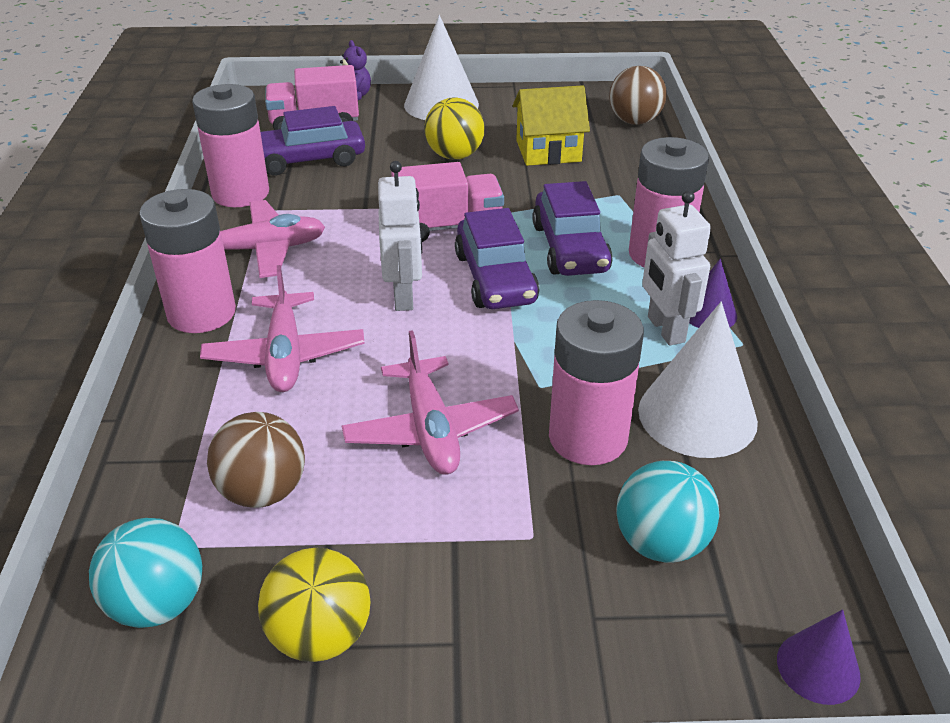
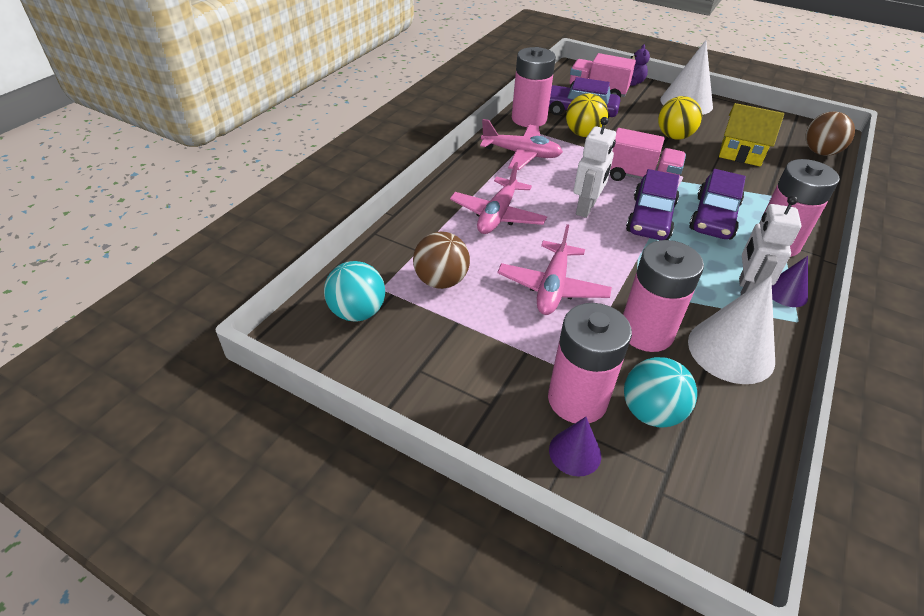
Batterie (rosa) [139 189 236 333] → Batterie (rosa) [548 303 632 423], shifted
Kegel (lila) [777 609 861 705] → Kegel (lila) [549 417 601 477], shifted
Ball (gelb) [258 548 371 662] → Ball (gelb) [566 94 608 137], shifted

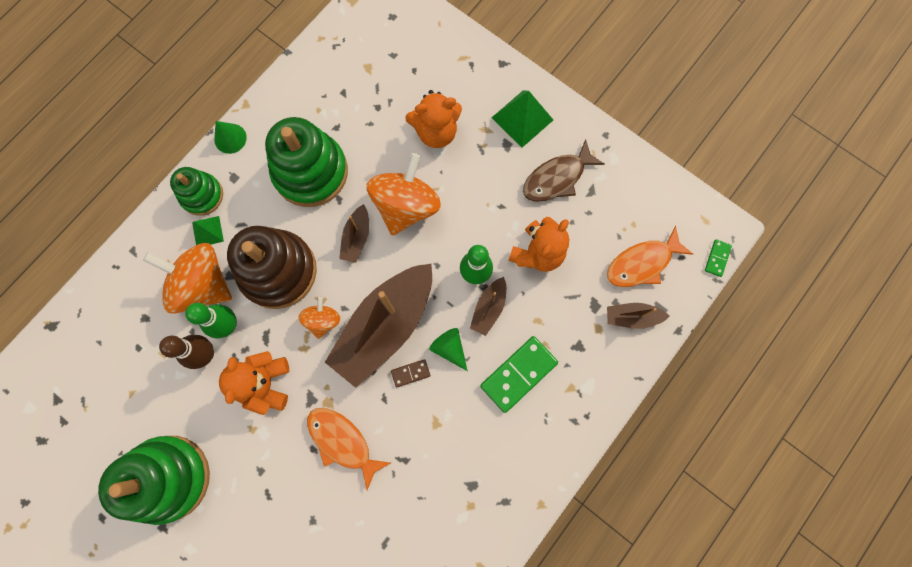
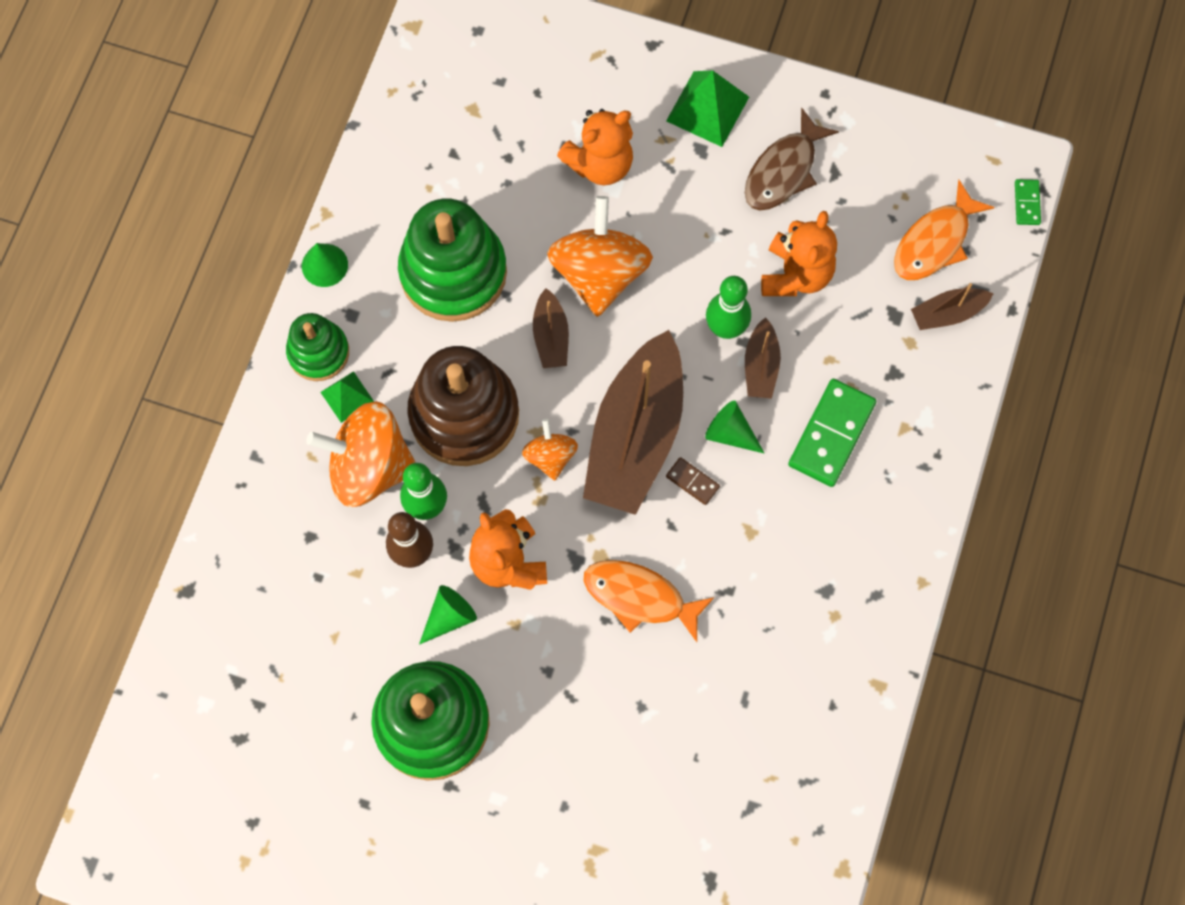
- → Kegel (grün) [419 585 477 645]
Dominostein (braun) [391 359 430 387] → Dominostein (braun) [666 457 720 505], 75 degrees clockwise

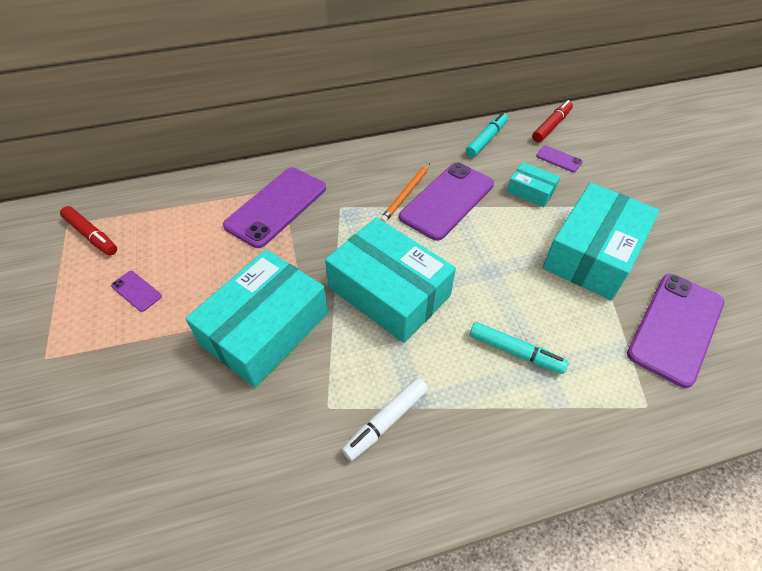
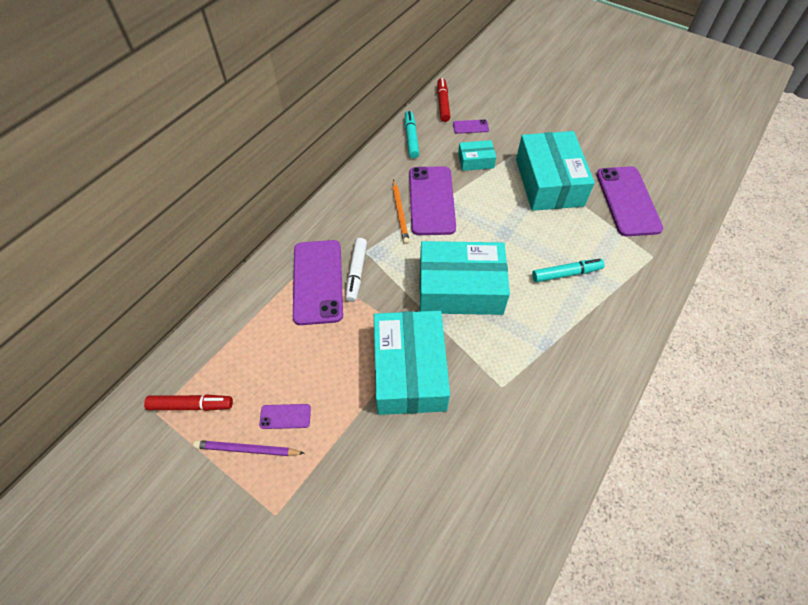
- → Bleistift (lila) [194 440 305 456]
Filzstift (weiß) [342 378 428 461] → Filzstift (weiß) [345 238 367 302], shifted

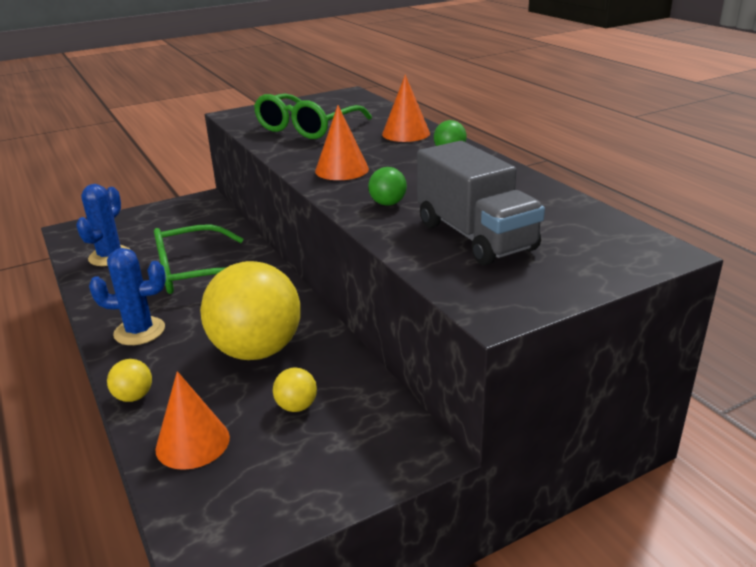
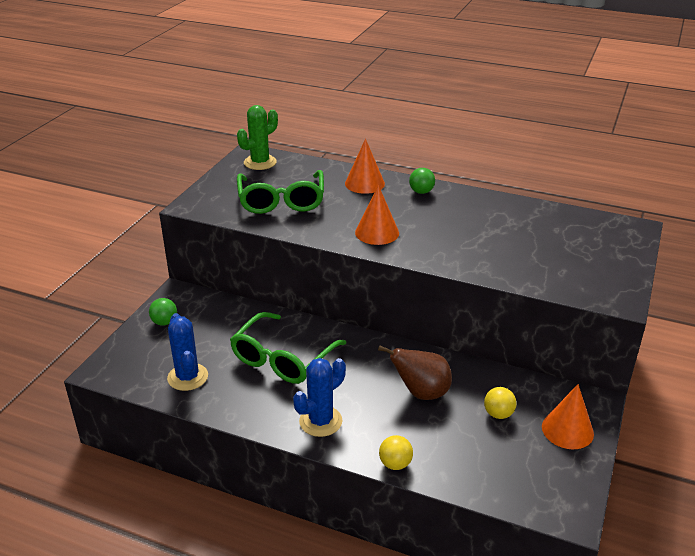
Ball (grün) [368 167 407 206] → Ball (grün) [149 298 177 326], shifted
- → Kaktus (grün) [237 105 278 170]
Ball (gelb) [200 261 300 360] → Birne (braun) [378 345 452 400]
Kegel (orange) [155 371 230 470] → Kegel (orange) [542 384 594 449], shifted
Lastwagen (grau) [417 141 545 265] → -

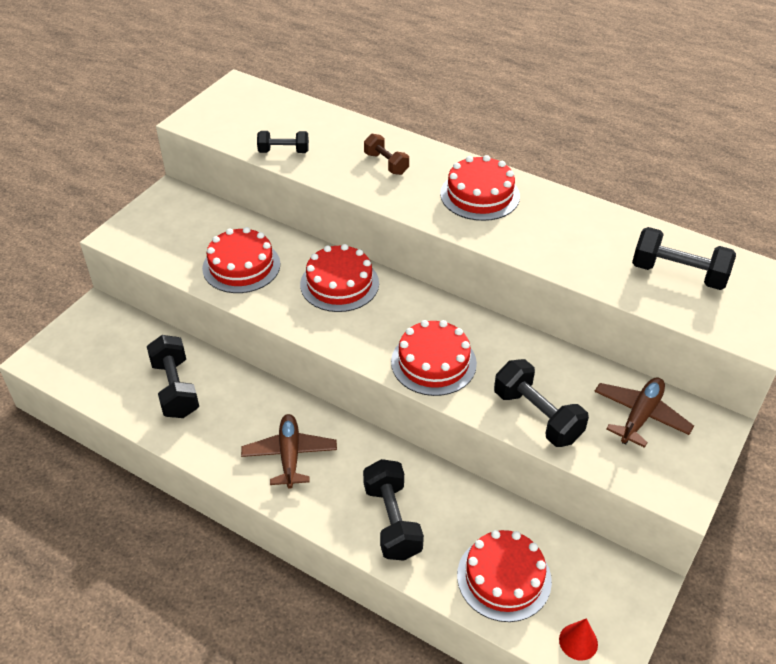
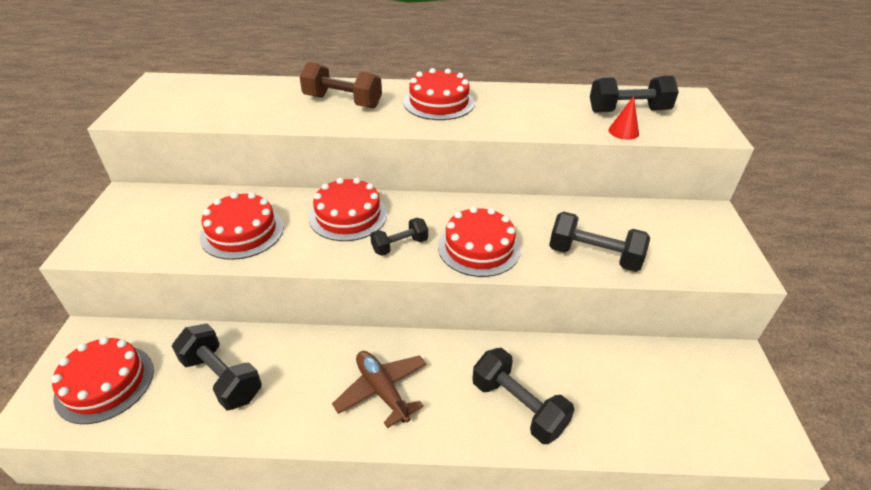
Kuchen (rot) [457 530 552 622] → Kuchen (rot) [51 337 154 424], shifted
Hantel (braun) [364 134 409 175] → Hantel (braun) [299 62 382 109], x1.61
Hantel (schwarz) [257 131 309 153] → Hantel (schwarz) [370 218 428 256], shifted
Kegel (rot) [559 618 598 661] → Kegel (rot) [608 96 639 140], shifted
Flugzeug (braun) [594 377 694 448] → -

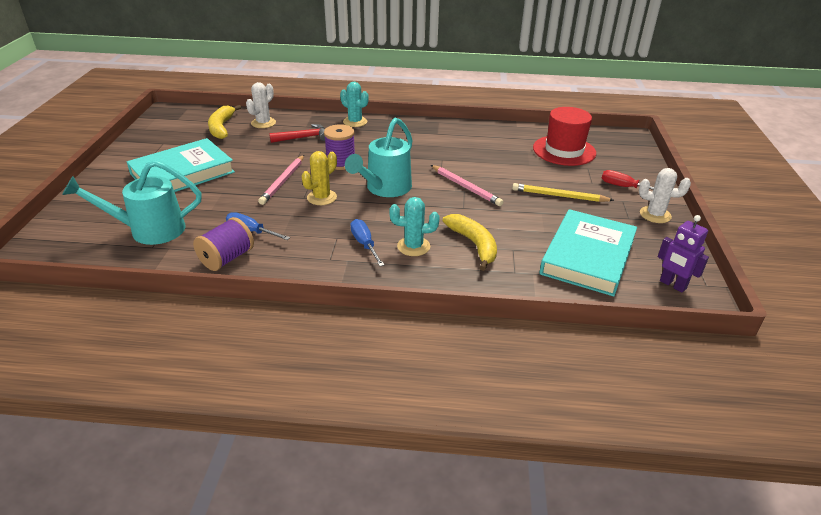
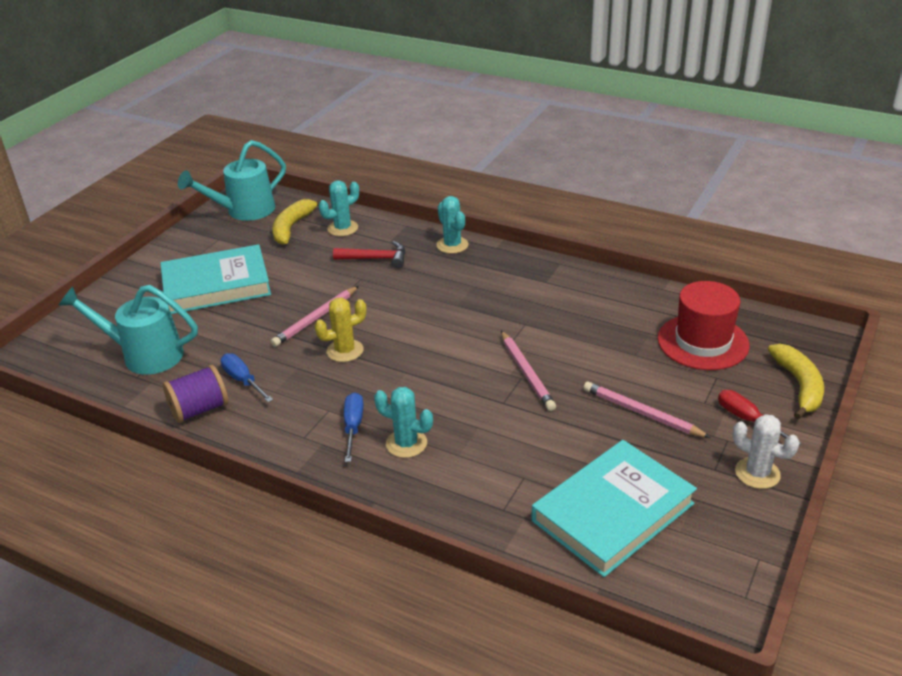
Gießkanne (türkis) [345 118 413 197] → Gießkanne (türkis) [178 140 286 221], shifted
Kaktus (weiß) [246 82 276 128] → Kaktus (türkis) [319 180 359 236]
Bleistift (gelb) [512 183 614 202] → Bleistift (rosa) [584 382 711 438]
Banane (gelb) [442 214 497 271] → Banane (gelb) [768 344 824 420], shifted
Garnrolle (lila) [324 124 355 170] → -
Roboter (lila) [658 215 709 292] → -

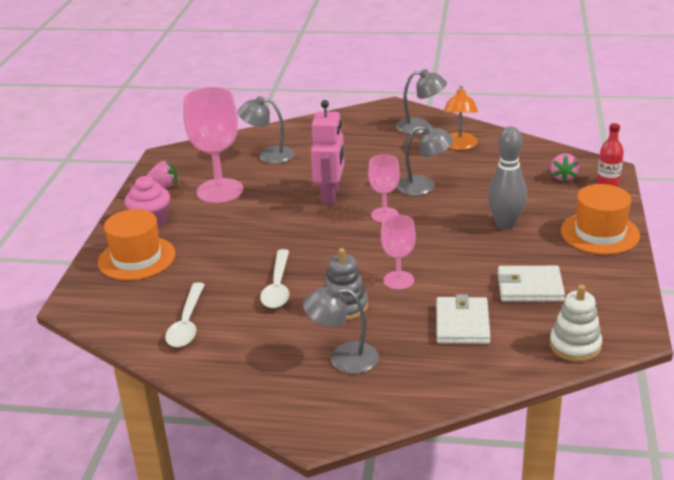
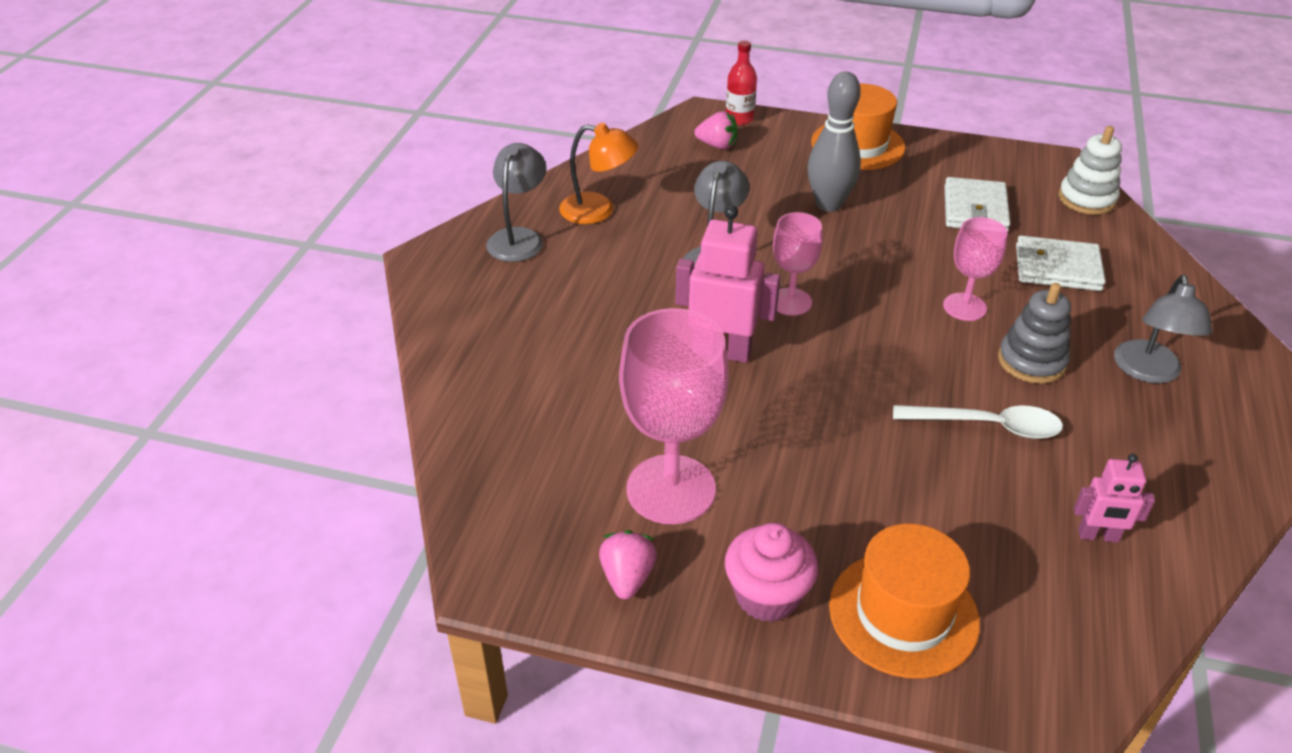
Löffel (weiß) [165 282 205 347] → Roboter (rosa) [1074 454 1155 543]
Lampe (grau) [238 96 294 164] → -

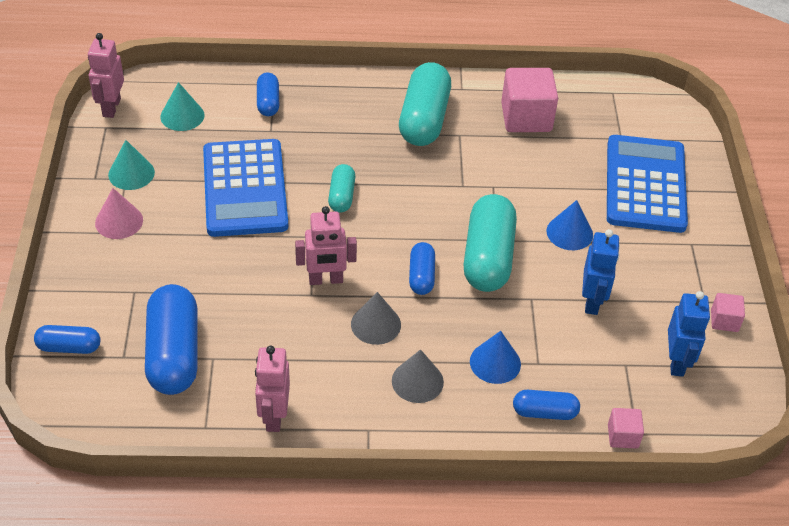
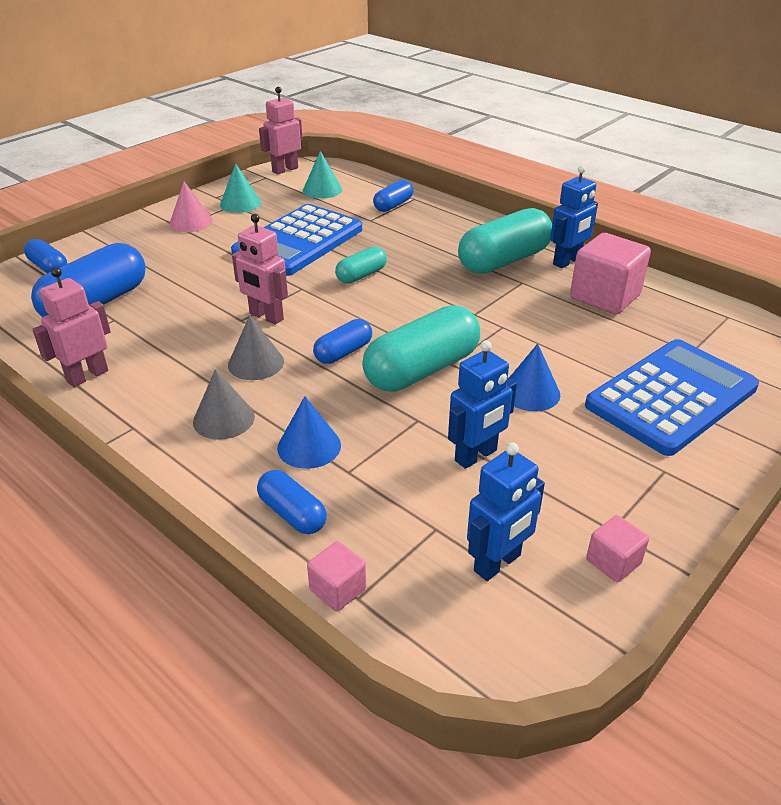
- → Roboter (blau) [550 165 598 268]

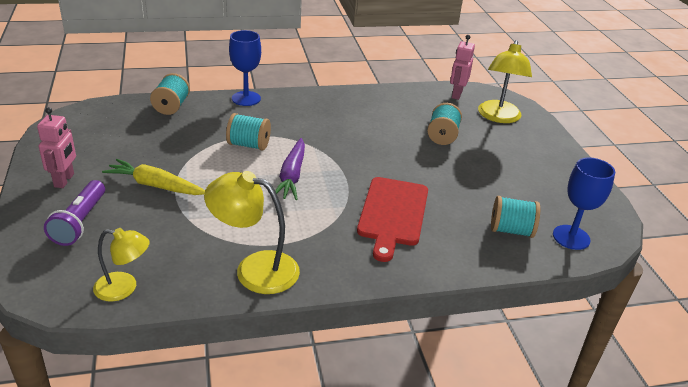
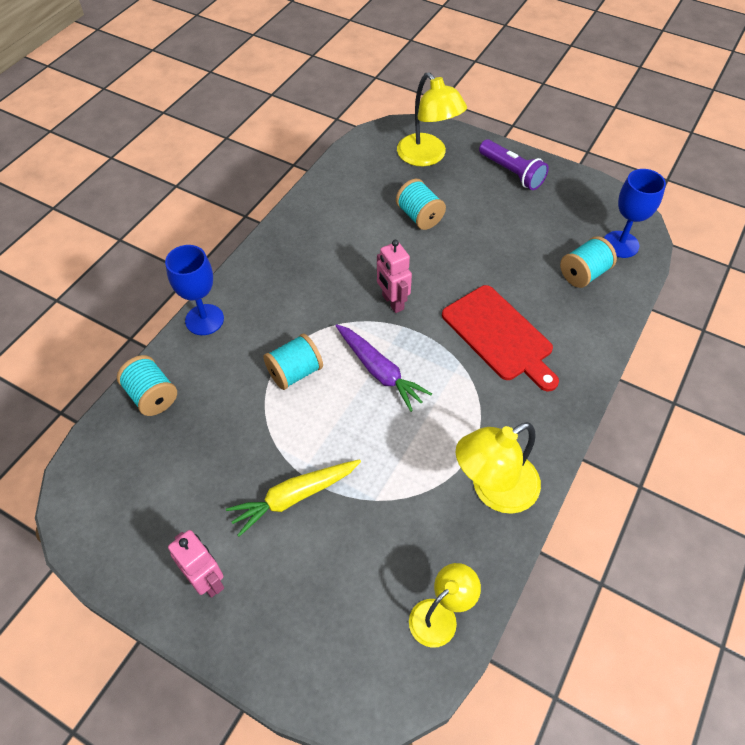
Roboter (rosa) [450 35 475 100] → Roboter (rosa) [377 240 412 313], shifted
Taschenlampe (lila) [44 180 105 246] → Taschenlampe (lila) [479 139 549 190], shifted

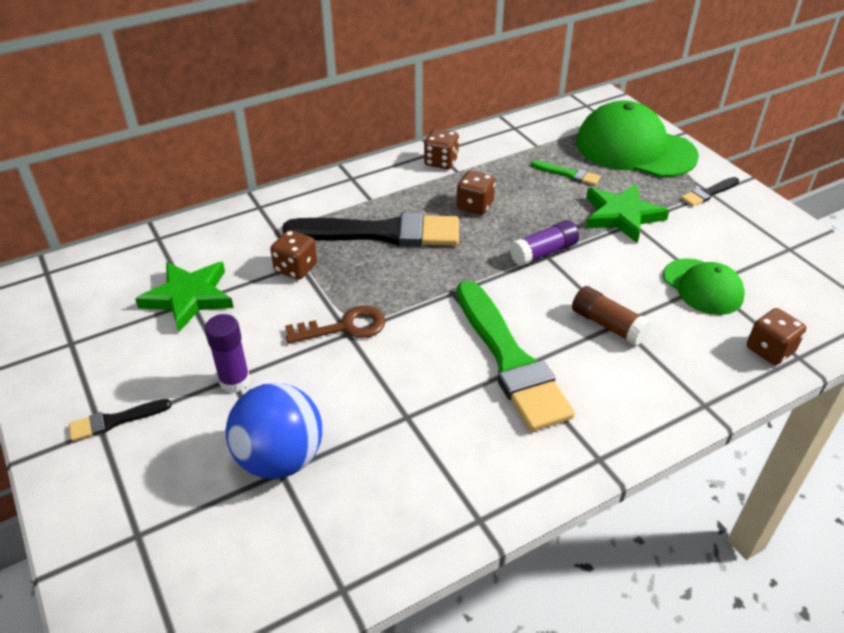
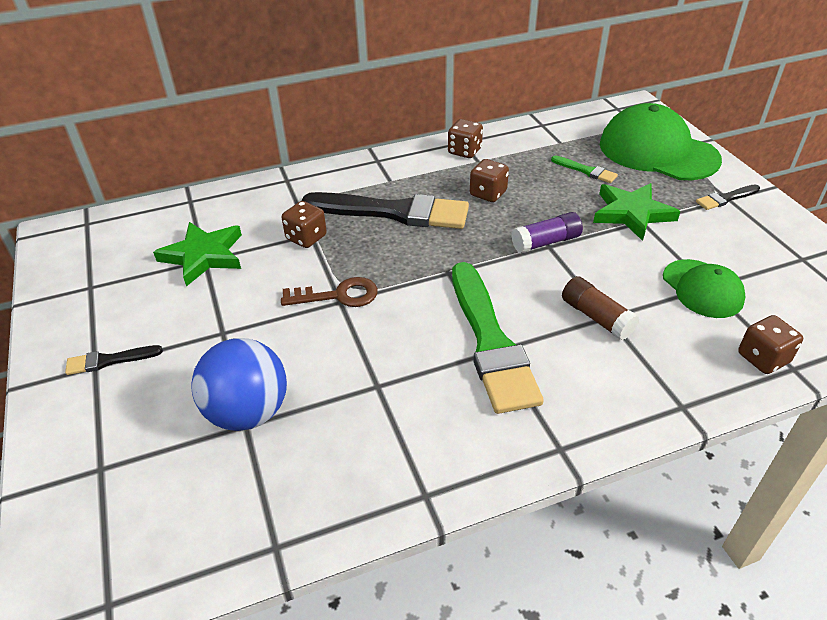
Klebestift (lila) [205 314 250 393] → -

